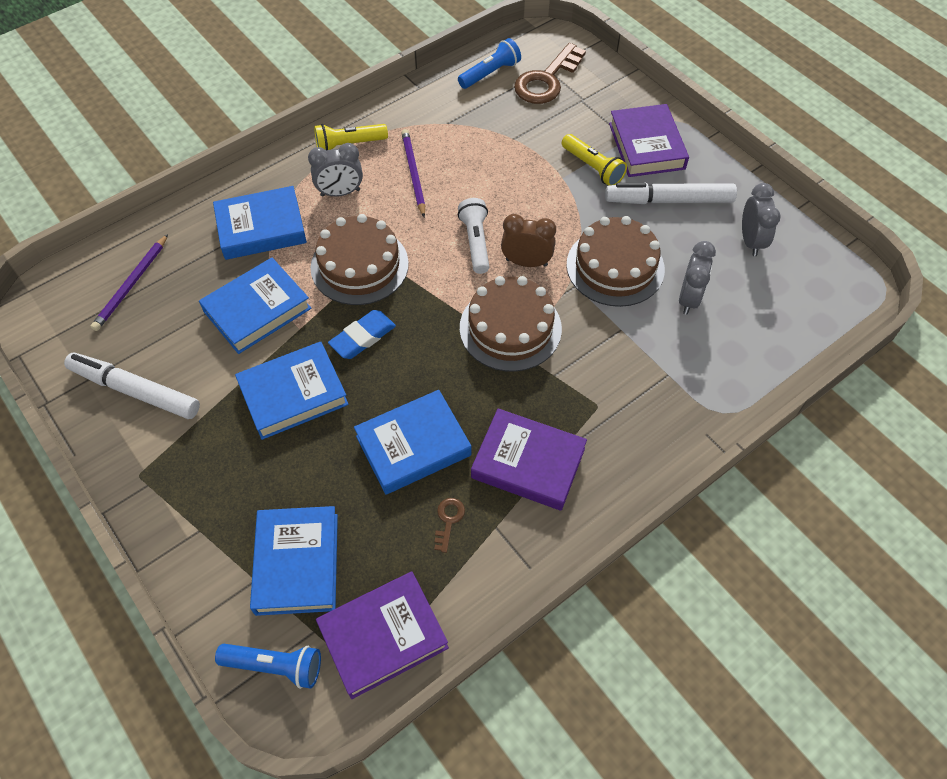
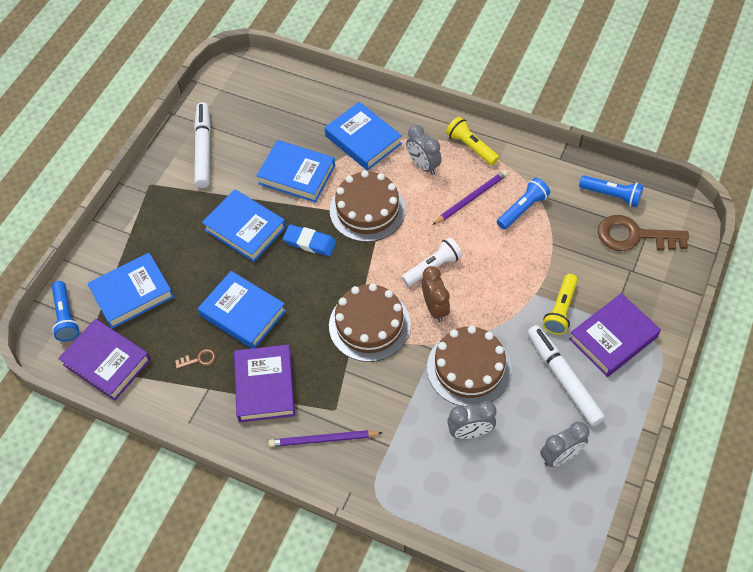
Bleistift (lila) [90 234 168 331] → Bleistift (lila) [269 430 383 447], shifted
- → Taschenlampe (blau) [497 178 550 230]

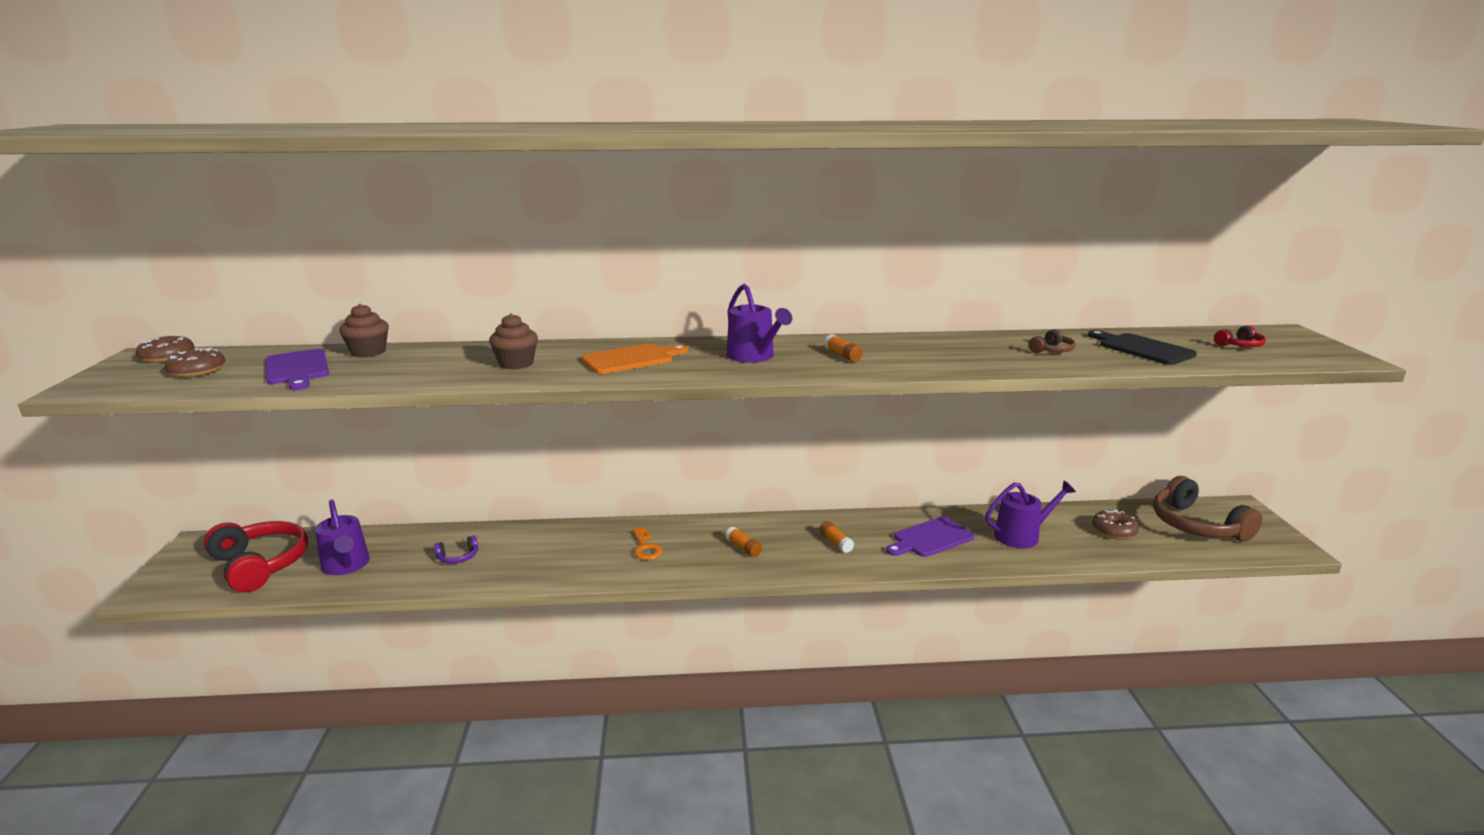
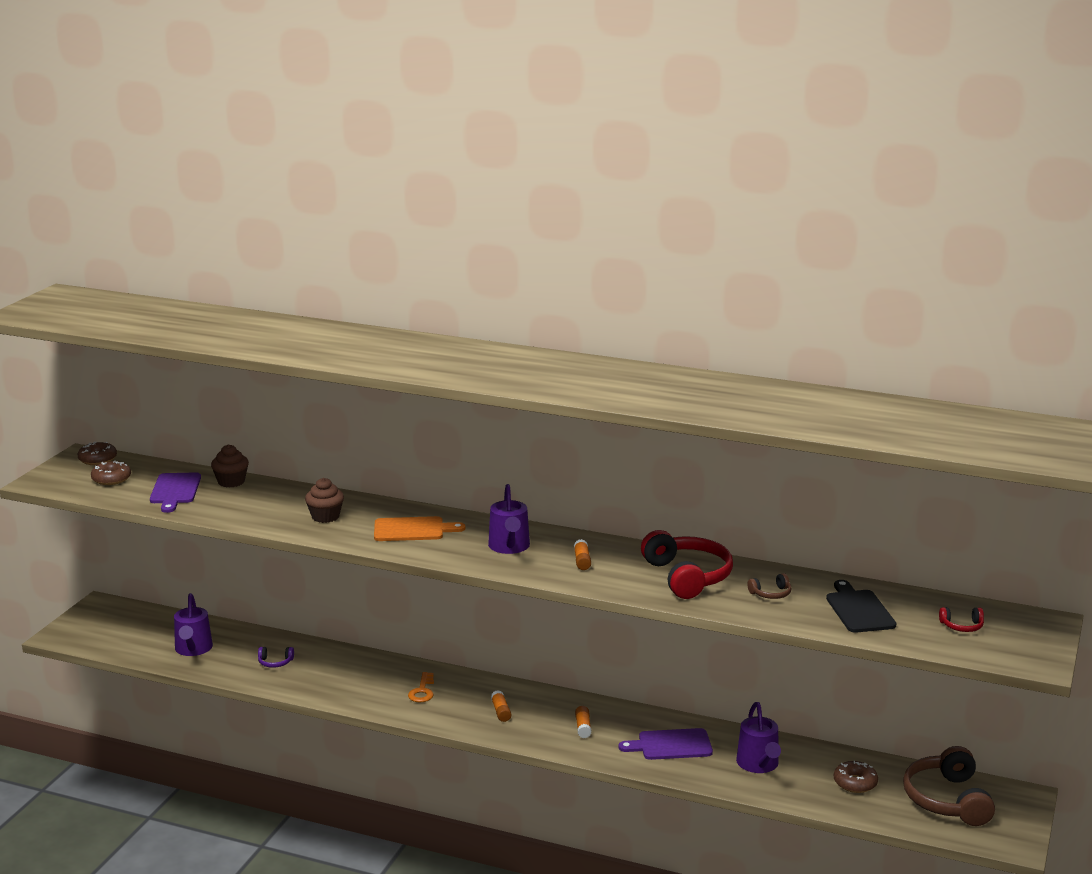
Kopfhörer (rot) [204 521 308 592] → Kopfhörer (rot) [641 530 733 599], shifted
Gießkanne (lila) [985 481 1076 548] → Gießkanne (lila) [736 702 781 773], 75 degrees clockwise

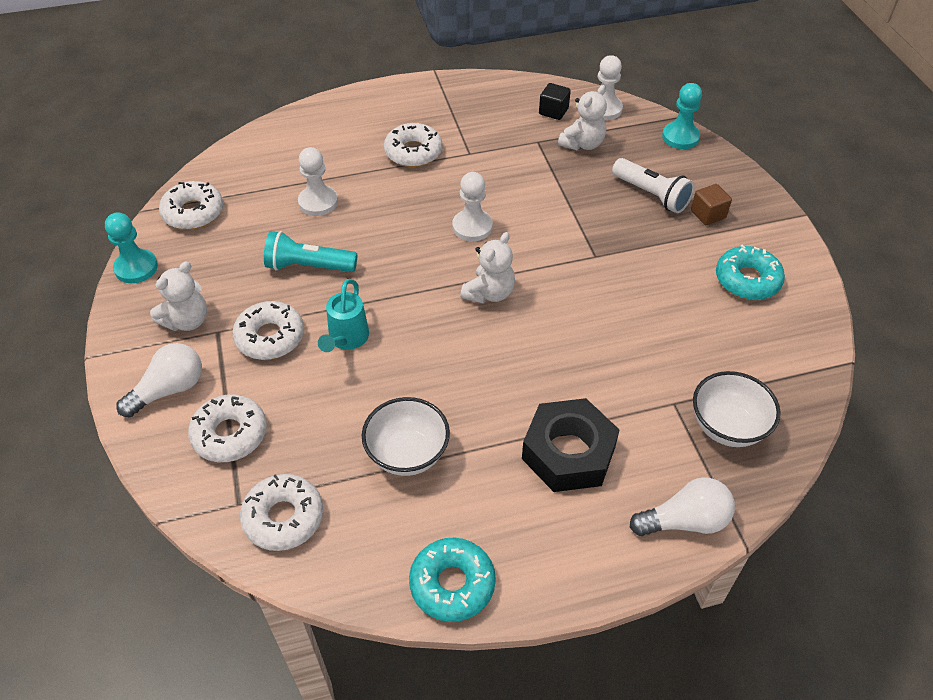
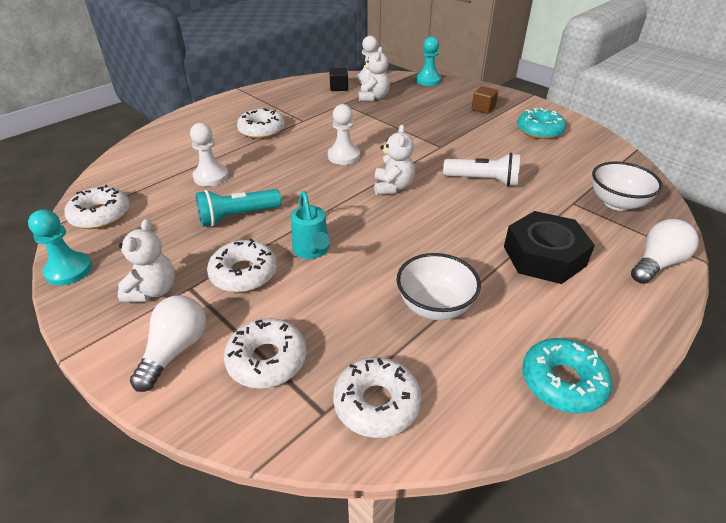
Taschenlampe (weiß) [612 158 695 213] → Taschenlampe (weiß) [443 153 520 186], shifted

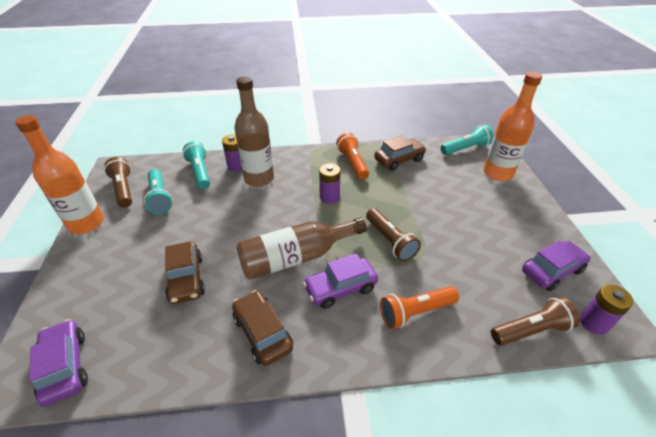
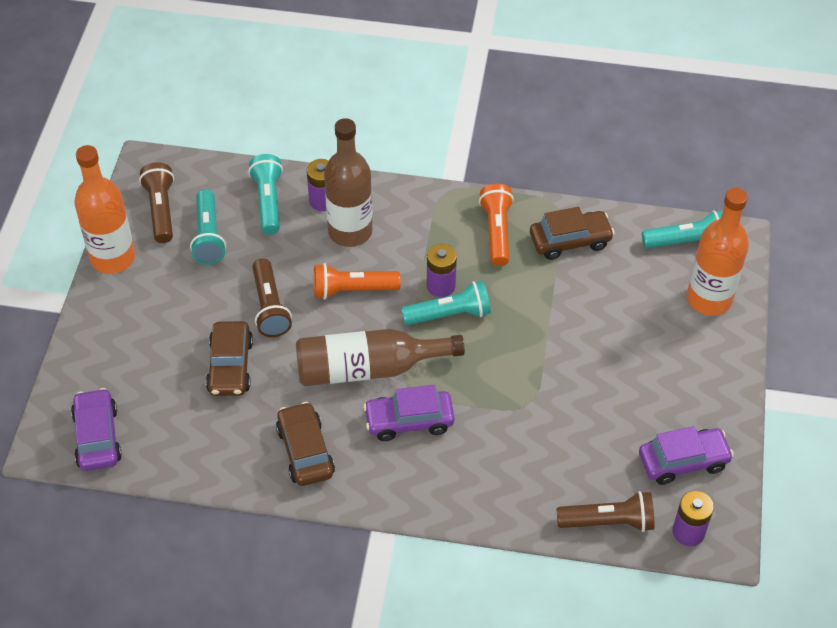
Taschenlampe (braun) [366 208 421 261] → Taschenlampe (braun) [252 258 292 337], shifted
Taschenlampe (orange) [380 286 459 329] → Taschenlampe (orange) [314 263 401 300], shifted
- → Taschenlampe (türkis) [401 281 491 325]

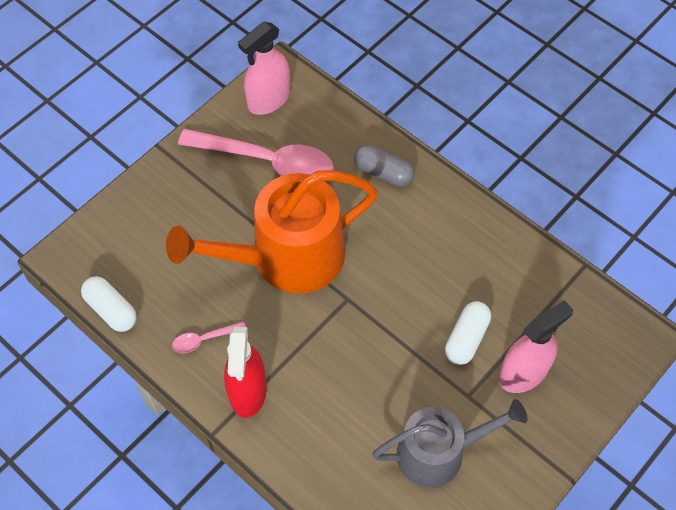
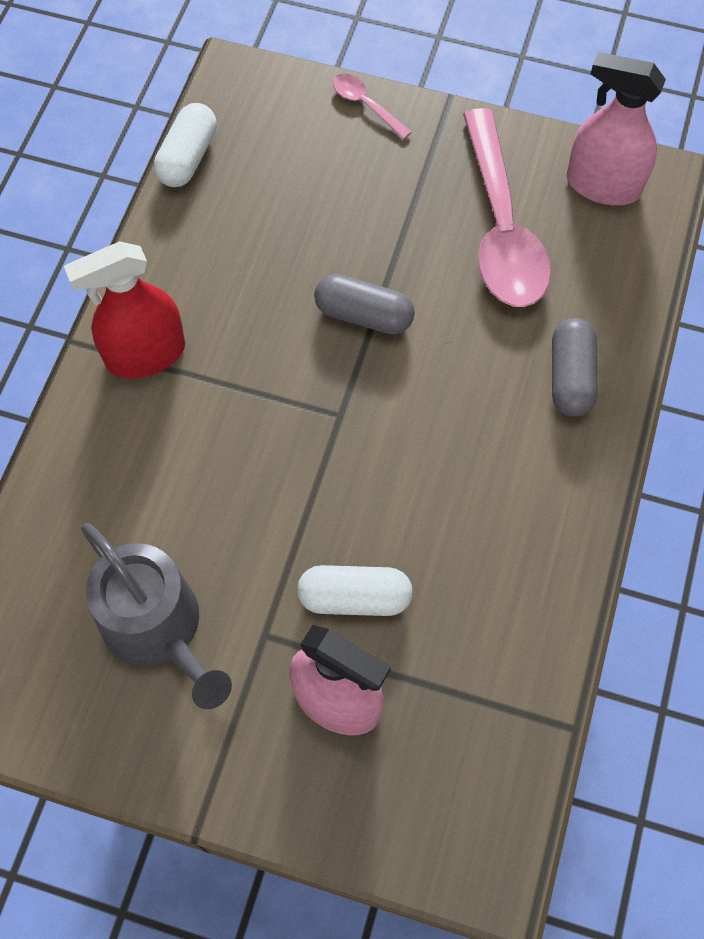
Gießkanne (orange) [166 170 378 294] → Kapsel (grau) [314 274 415 335]
Löffel (rosa) [172 321 246 353] → Löffel (rosa) [333 74 412 139], shifted

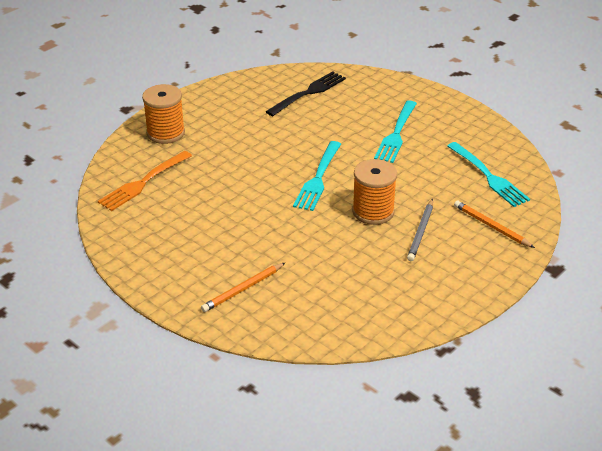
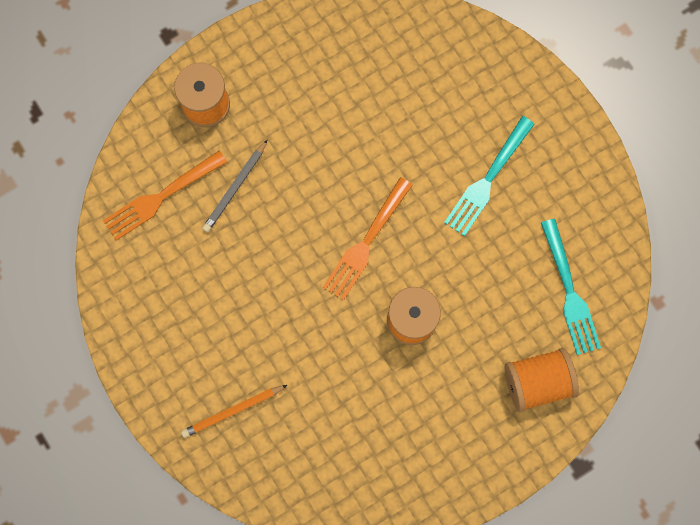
Bleistift (grau) [407 199 433 261] → Bleistift (grau) [202 139 268 232], shifted
Gabel (türkis) [293 141 341 211] → Gabel (orange) [323 177 413 301]
Bleistift (orange) [454 200 535 248] → Garnrolle (orange) [505 348 579 412]
Gabel (schwarz) [265 71 346 116] → -

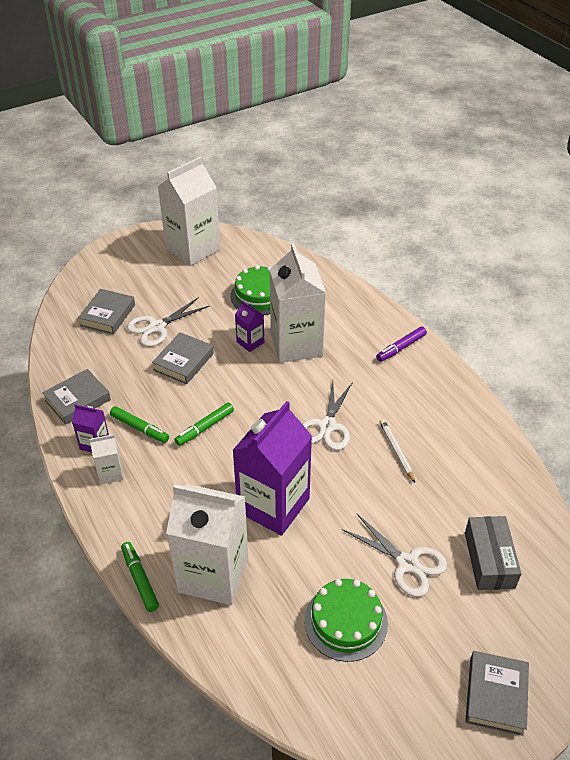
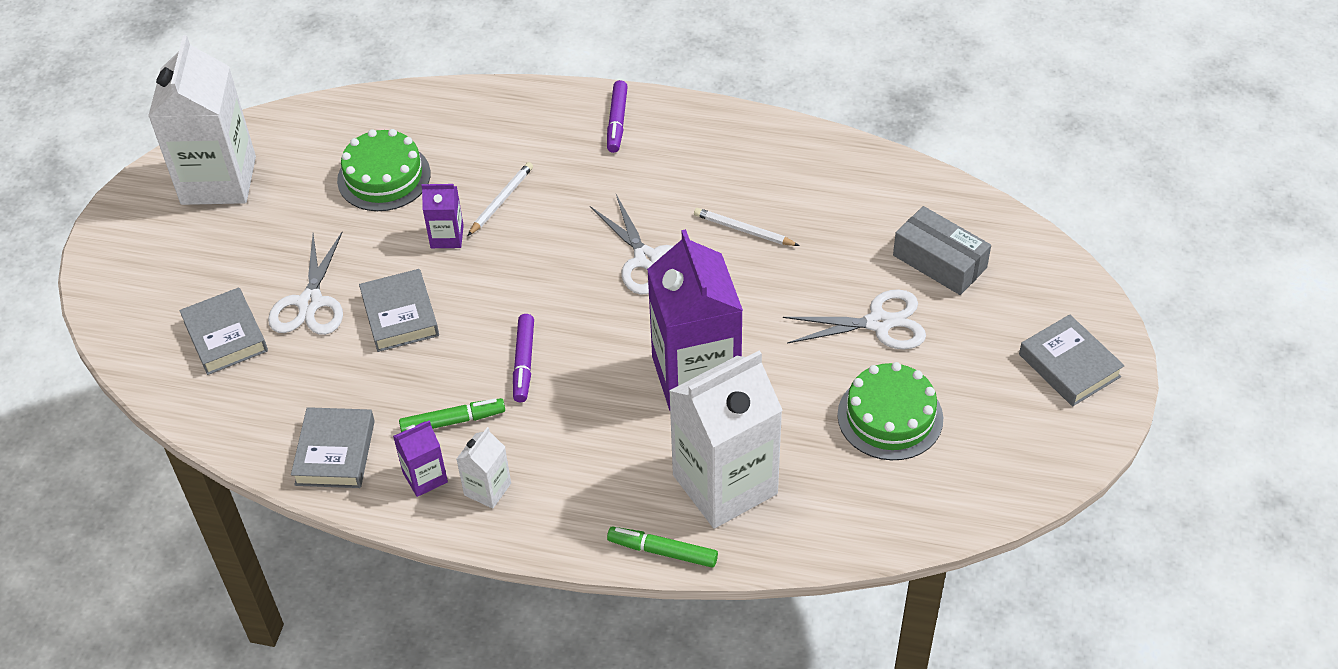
Getränkekarton (weiß) [269 243 326 363] → Bleistift (weiß) [468 162 533 236]
Filzstift (grün) [175 403 234 446] → Filzstift (lila) [513 314 534 402]

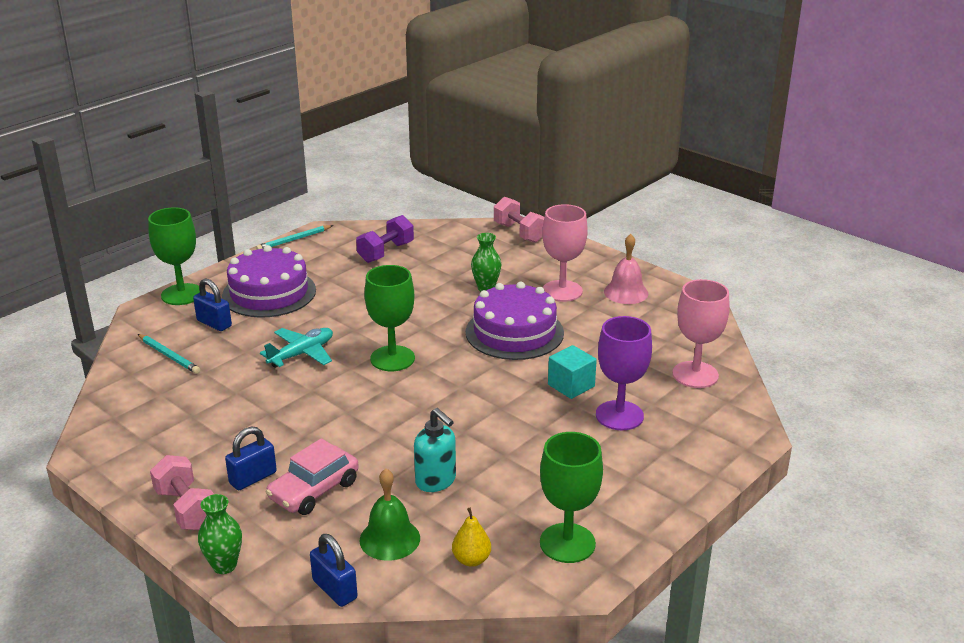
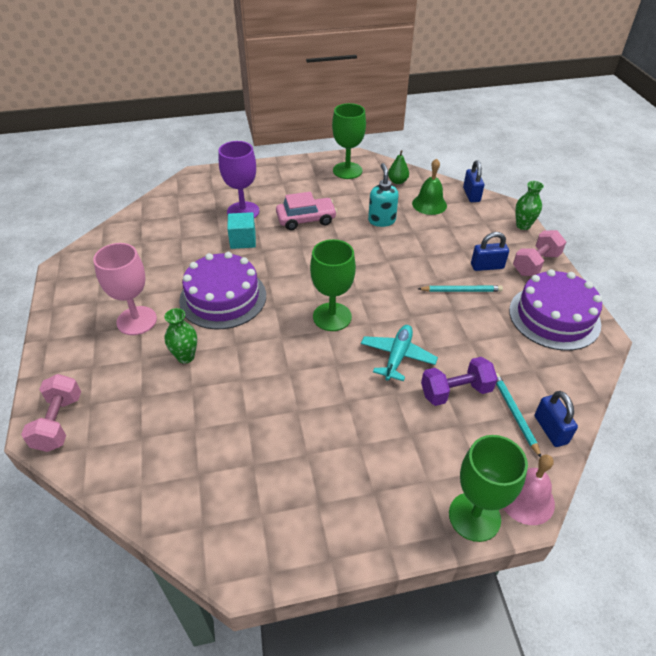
Auto (rosa) [266 438 359 515] → Auto (rosa) [276 192 337 230], shifted
Flugzeug (türkis) [260 328 333 368] → Flugzeug (türkis) [361 325 438 381], 120 degrees clockwise
Birne (gelb) [452 508 491 567] → Birne (grün) [388 150 409 184]
Bleistift (türkis) [256 225 333 250] → Bleistift (türkis) [418 285 503 292], shifted
Hantel (lila) [356 215 414 263] → Hantel (lila) [421 357 498 406], shifted
Glocke (rosa) [604 234 649 304] → Glocke (rosa) [503 454 555 525], shifted
Kuchen (lila) [222 245 316 318] → Kuchen (lila) [509 269 602 351], shifted
Hantel (rosa) [150 455 214 530] → Hantel (rosa) [513 230 566 276], 45 degrees clockwise
Vorhängeschloss (blau) [193 278 232 331] → Vorhängeschloss (blau) [535 391 578 447], shifted
Kelch (rosa) [673 279 730 388] → -

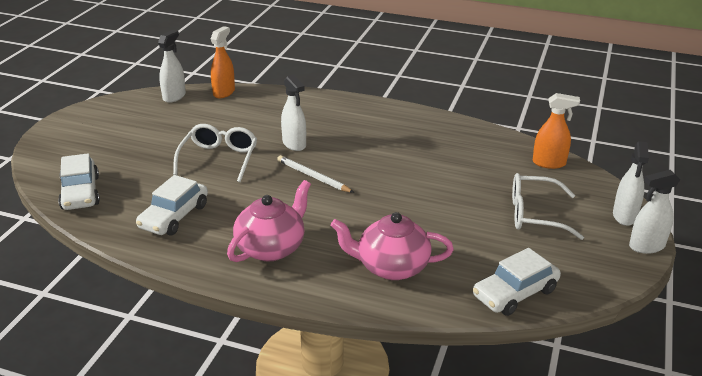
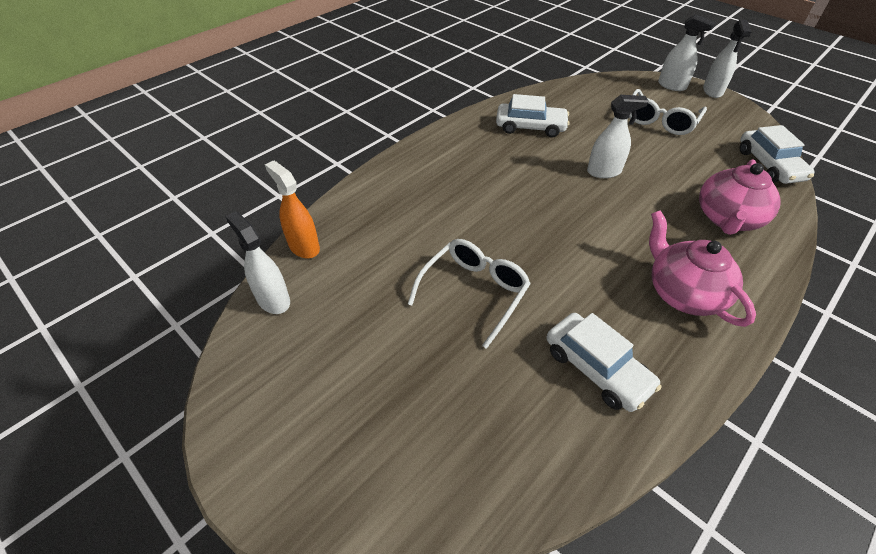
Brille (weiß) [173 124 257 182] → Brille (weiß) [408 239 531 349], 90 degrees clockwise
Auto (weiß) [58 153 100 210] → Auto (weiß) [496 94 570 138], shifted
Sprühflasche (weiß) [281 75 306 151] → Sprühflasche (weiß) [587 95 649 178], shifted
Bleistift (weiß) [277 155 354 193] → -
Sprühflasche (orange) [533 93 580 169] → -

